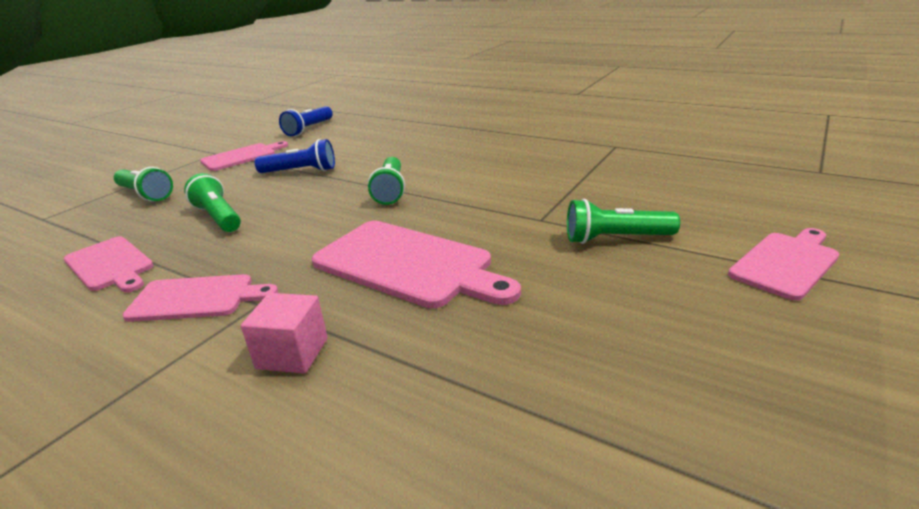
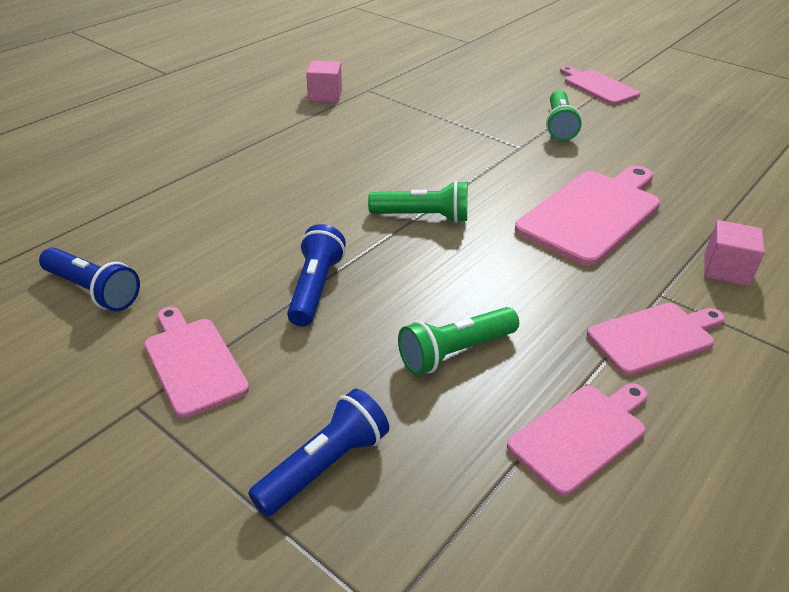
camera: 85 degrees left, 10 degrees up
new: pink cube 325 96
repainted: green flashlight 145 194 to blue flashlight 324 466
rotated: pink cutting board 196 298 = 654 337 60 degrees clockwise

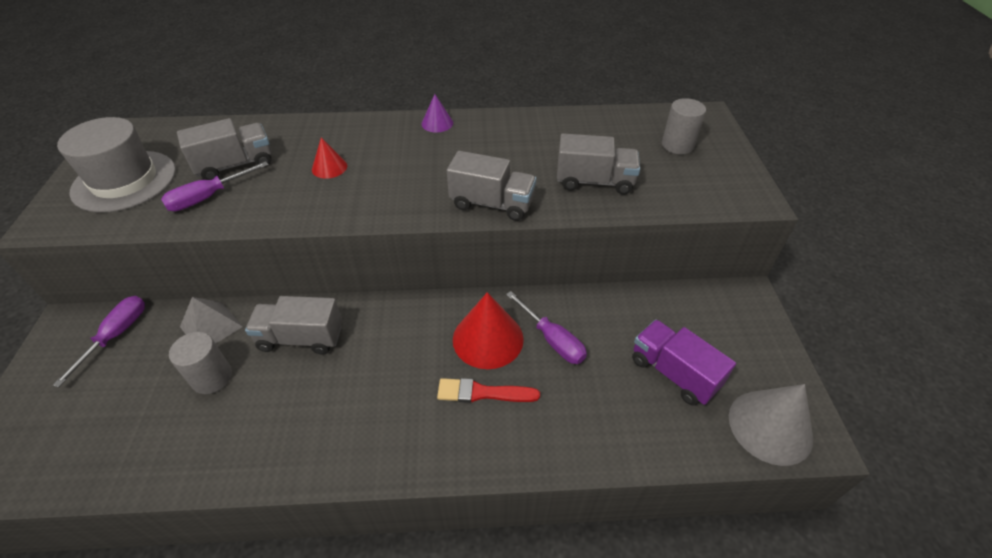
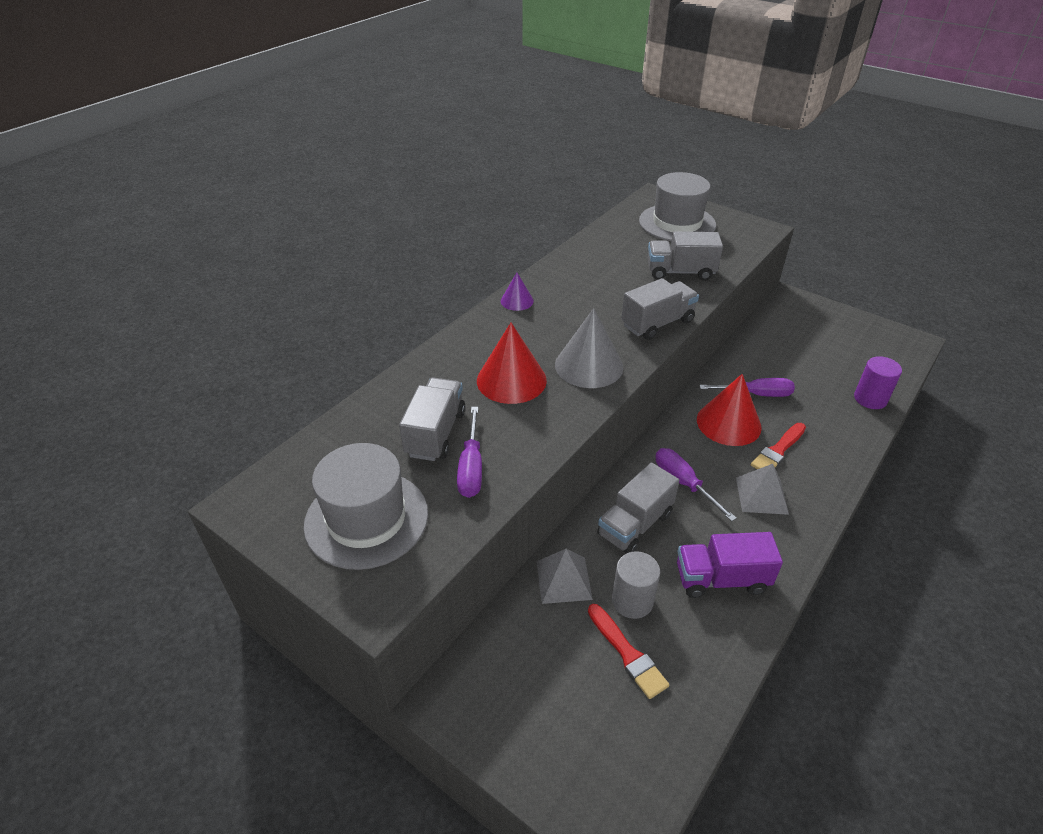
camera: 50 degrees left, 5 degrees down
new: red brush 627 653; grey pyramid 761 495; purple cylinder 870 399
shifted: purple screwdriver 116 335 to 683 483; purple truck 673 373 to 721 579; grey cone 770 426 to 589 365
swapped: grey cylinder 677 145 to grey hat 677 223
rotated: grey truck 594 182 = 680 272 135 degrees counterclockwise
scaled: red cone 329 167 = 511 380 x1.86

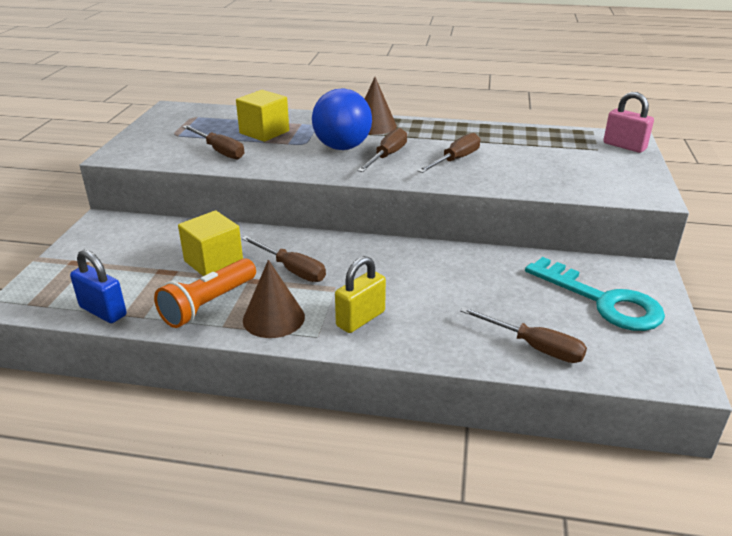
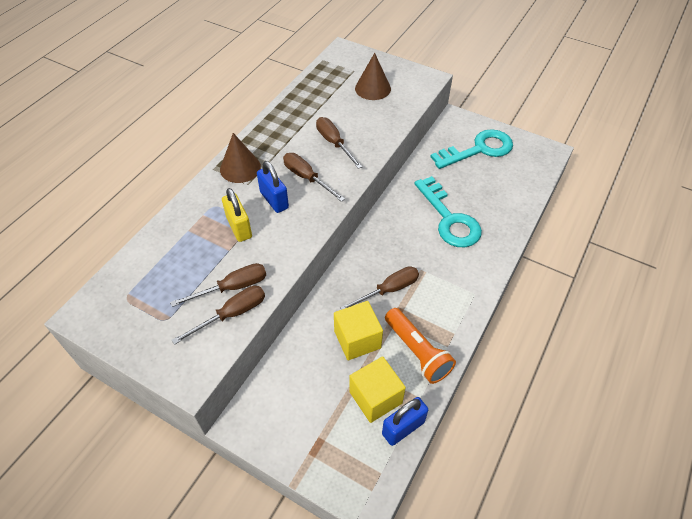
camera: 70 degrees left, 20 degrees up
gone: pink padlock 624 146
new: turquoise key 449 219
shifted: yellow cube 264 132 to 375 397; brown cone 273 318 to 373 88; yellow padlock 360 319 to 239 227; brown screwdriver 534 347 to 232 314
swapped: blue ball 342 147 to blue padlock 274 200

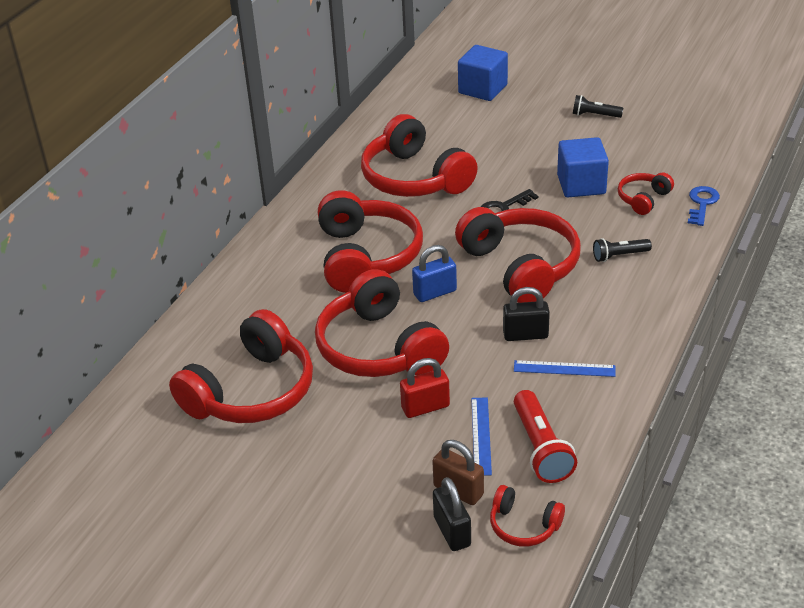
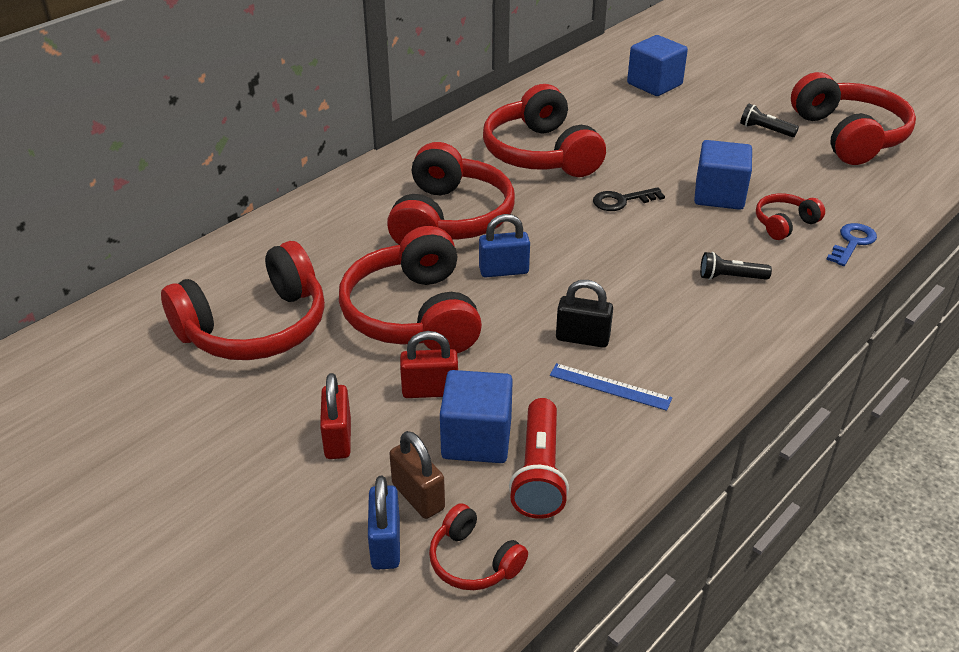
camera: 15 degrees right, 0 degrees up
new: red padlock 338 439
shifted: red headphones 521 266 to 849 136
swapped: blue ruler 481 435 to blue cube 476 439
repainted: black padlock 452 531 to blue padlock 386 544

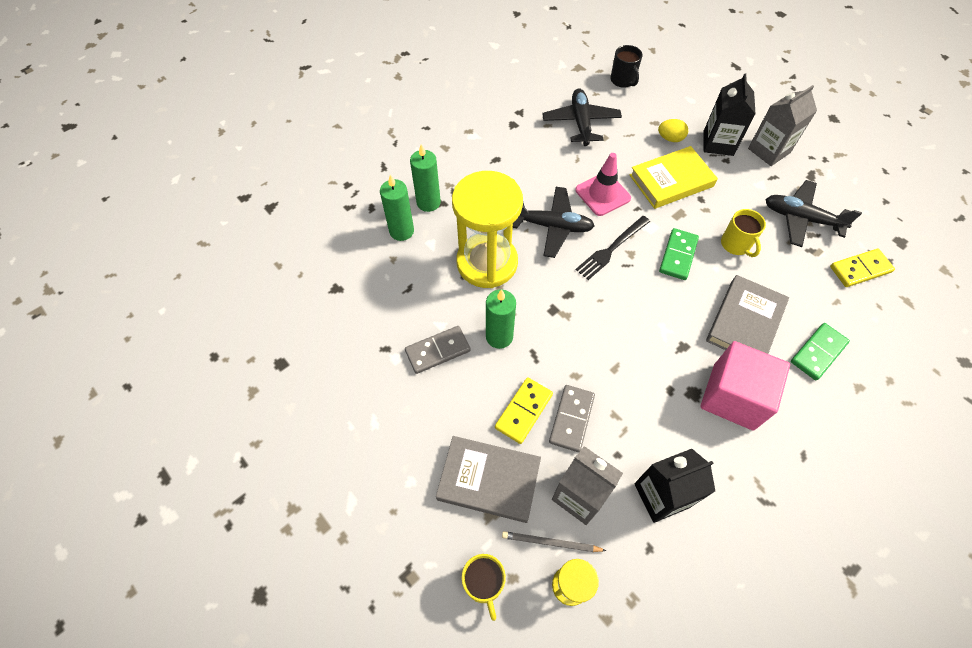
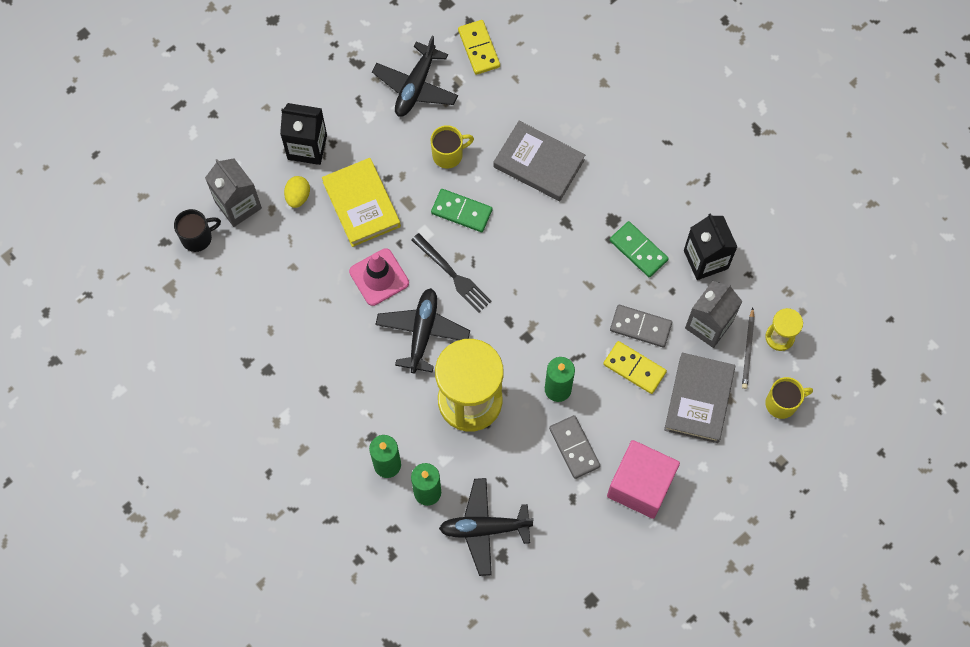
camera: 90 degrees left, 10 degrees up
shifted: black plane 581 123 to 484 528; pink cube 733 396 to 640 485; grey carton 769 151 to 238 205; green domino 818 352 to 638 250

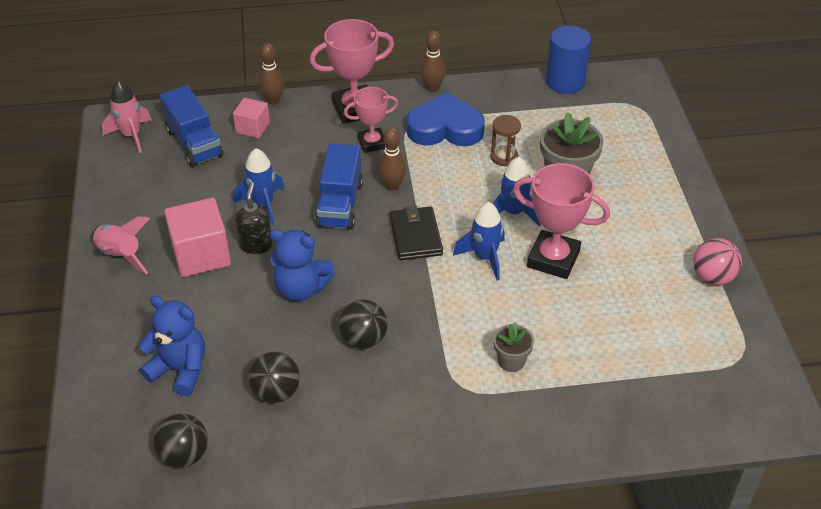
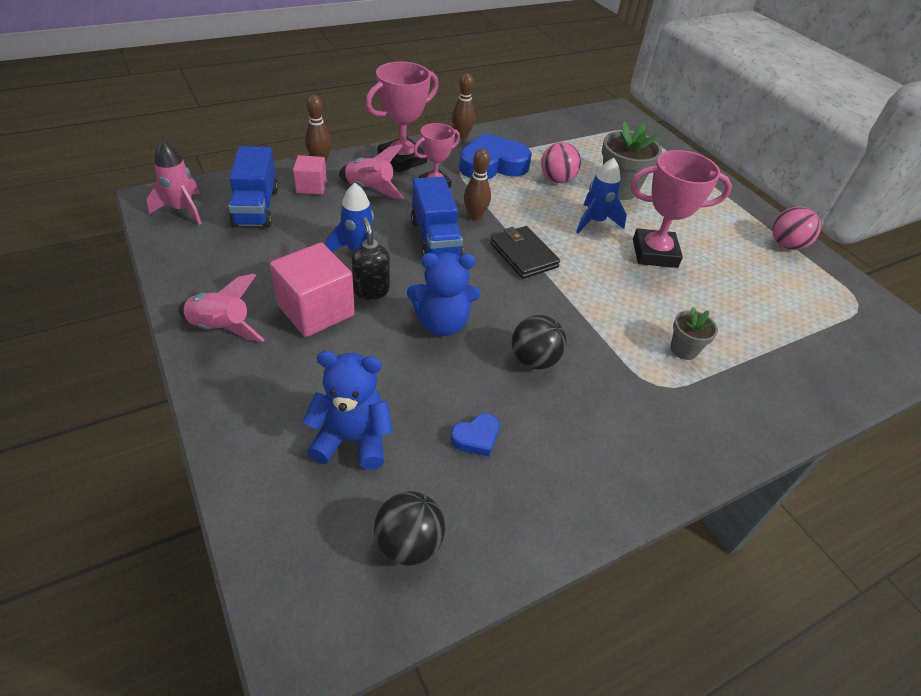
camera: 25 degrees left, 0 degrees up
gone: blue rocket 484 258; blue cylinder 565 82
new: pink rocket 370 189
swapped: black ball 276 392 to blue heart 476 437; brown hourglass 504 157 to pink ball 557 180
rotated: blue truck 194 143 = 256 207 45 degrees clockwise

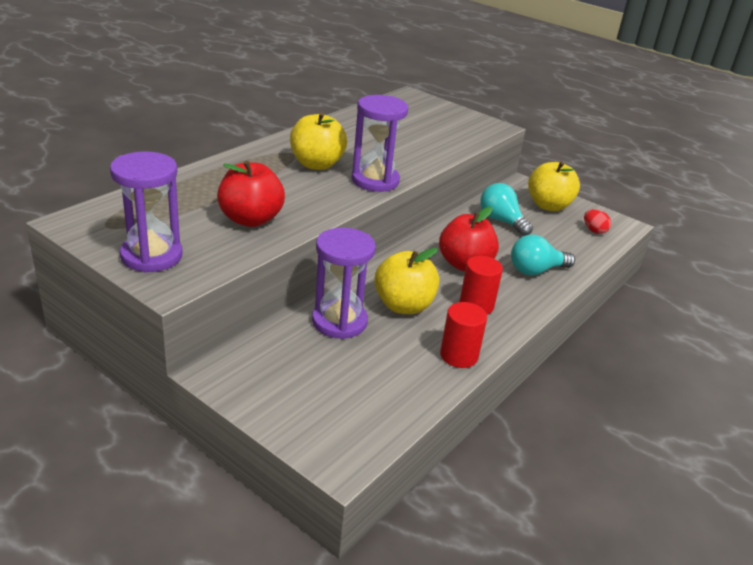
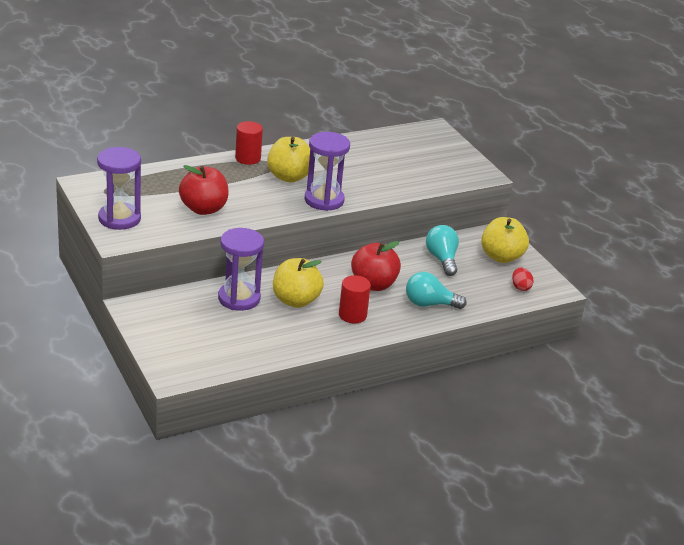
camera: 25 degrees right, 0 degrees up
shifted: red cylinder 459 356 to 248 158

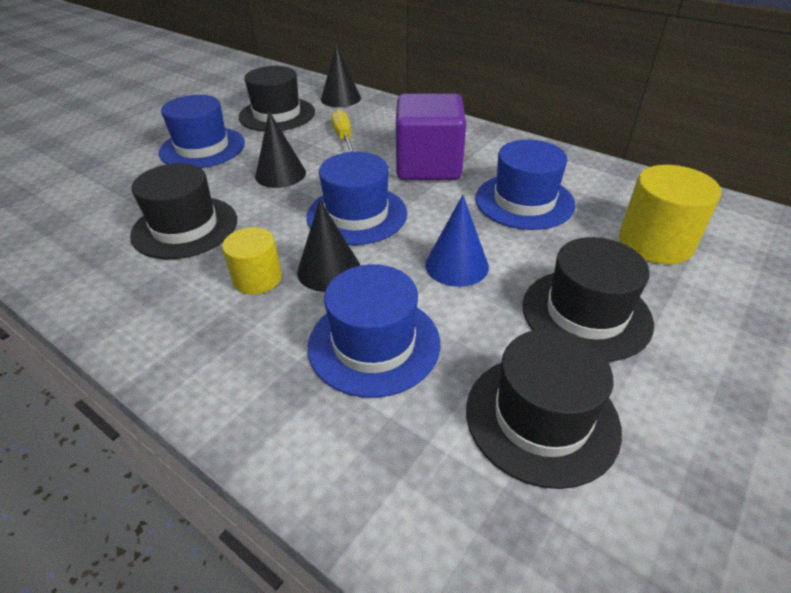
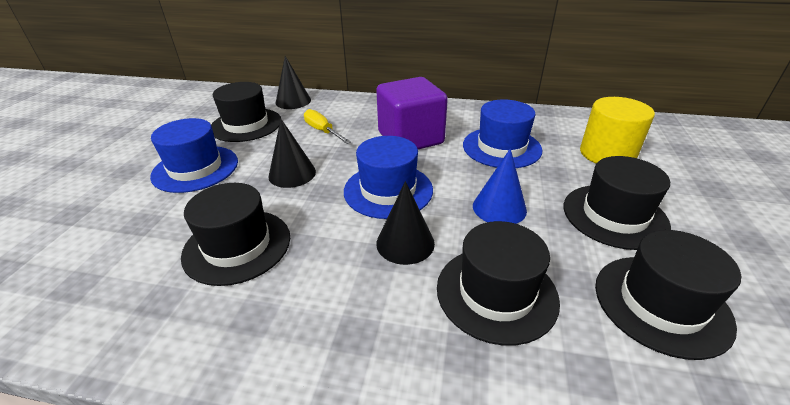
camera: 25 degrees left, 5 degrees down
gone: yellow cylinder 257 278
repainted: blue hat 374 344 to black hat 496 293

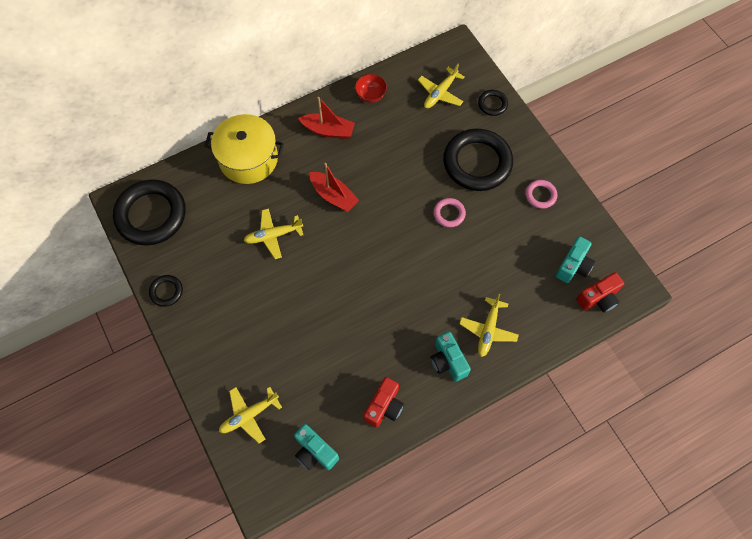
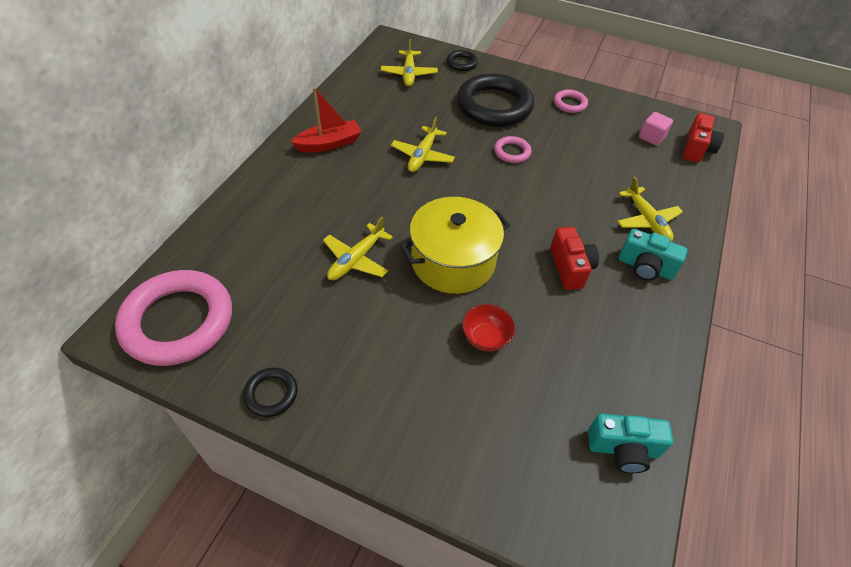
camera: 40 degrees left, 15 degrees down
gone: red boat 334 196
shifted: yellow pot 248 159 to 453 261; yellow plane 249 415 to 422 156; red bowl 370 95 to 485 338; red camera 384 406 to 570 268
swapped: turquoise camera 573 266 to pink cube 651 137
repainted: black ring 151 215 to pink ring 178 321

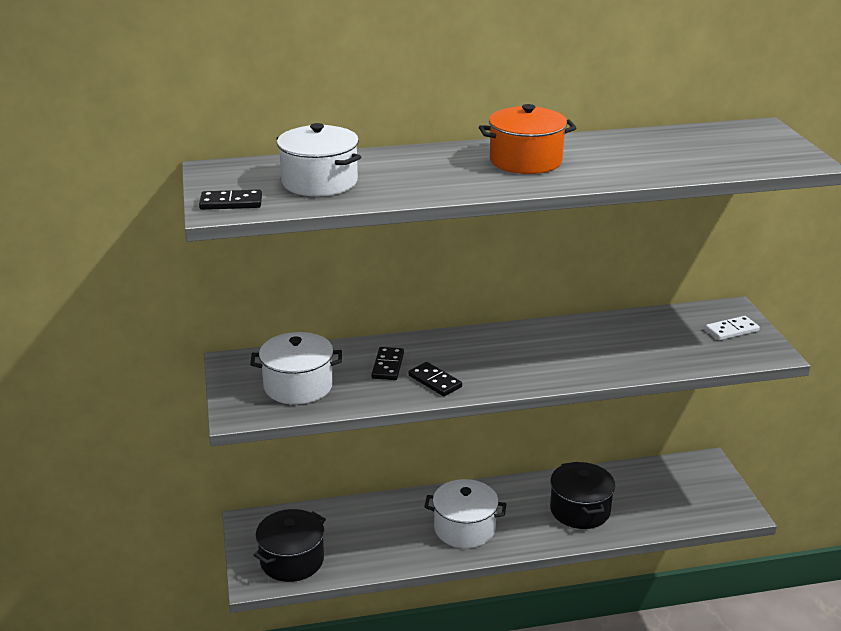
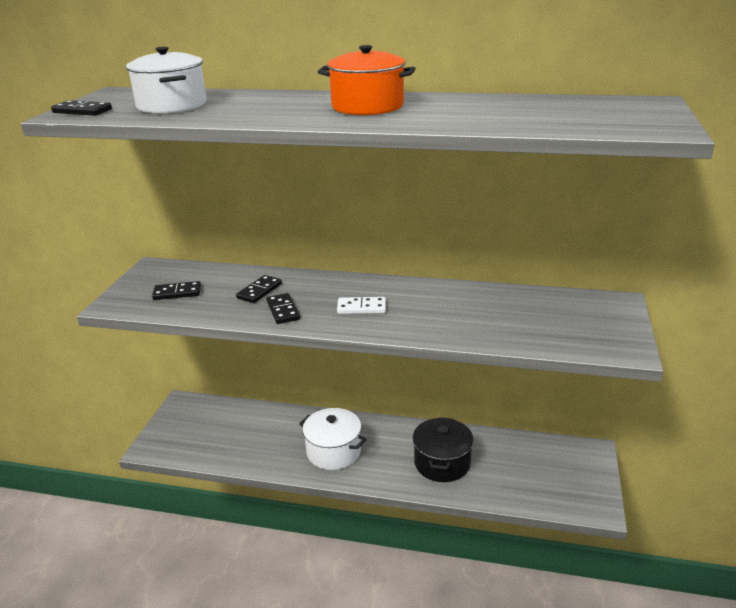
camera: 25 degrees right, 0 degrees up
gone: black pot 292 560
shifted: white domino 731 330 to 361 308
swapped: white pot 298 386 to black domino 177 293

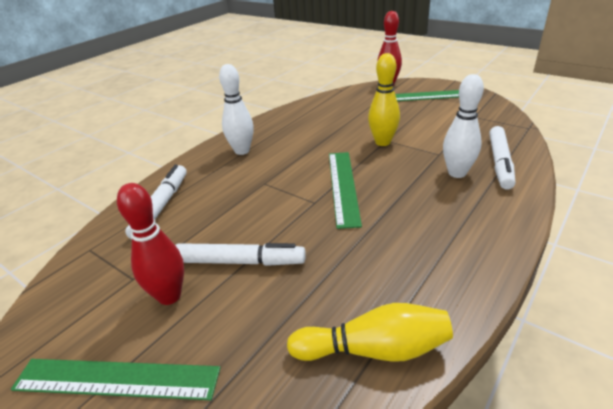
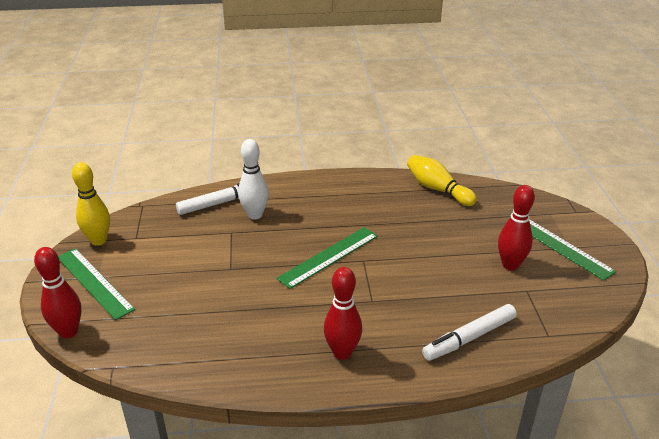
camera: 135 degrees left, 0 degrees up
gone: white marker 240 261
shifted: yellow bowling pin 382 142 to 98 240
repainted: white bowling pin 242 151 to red bowling pin 342 352

